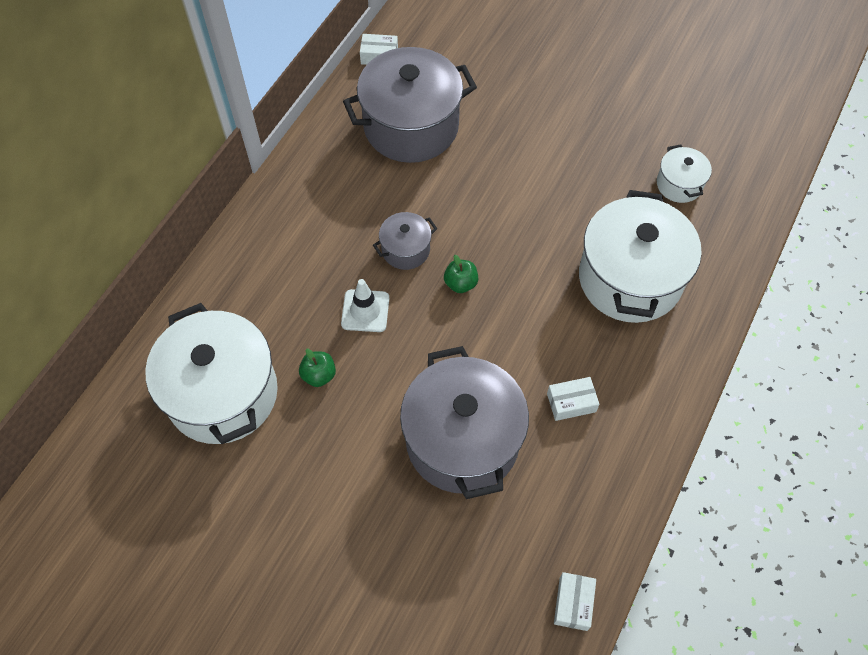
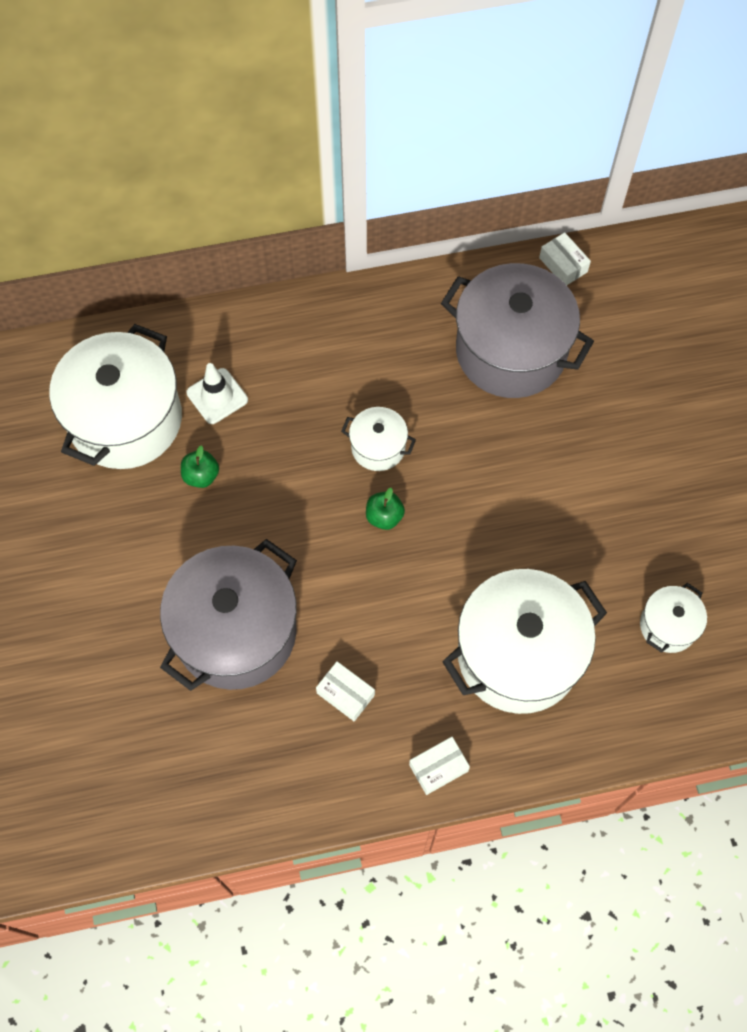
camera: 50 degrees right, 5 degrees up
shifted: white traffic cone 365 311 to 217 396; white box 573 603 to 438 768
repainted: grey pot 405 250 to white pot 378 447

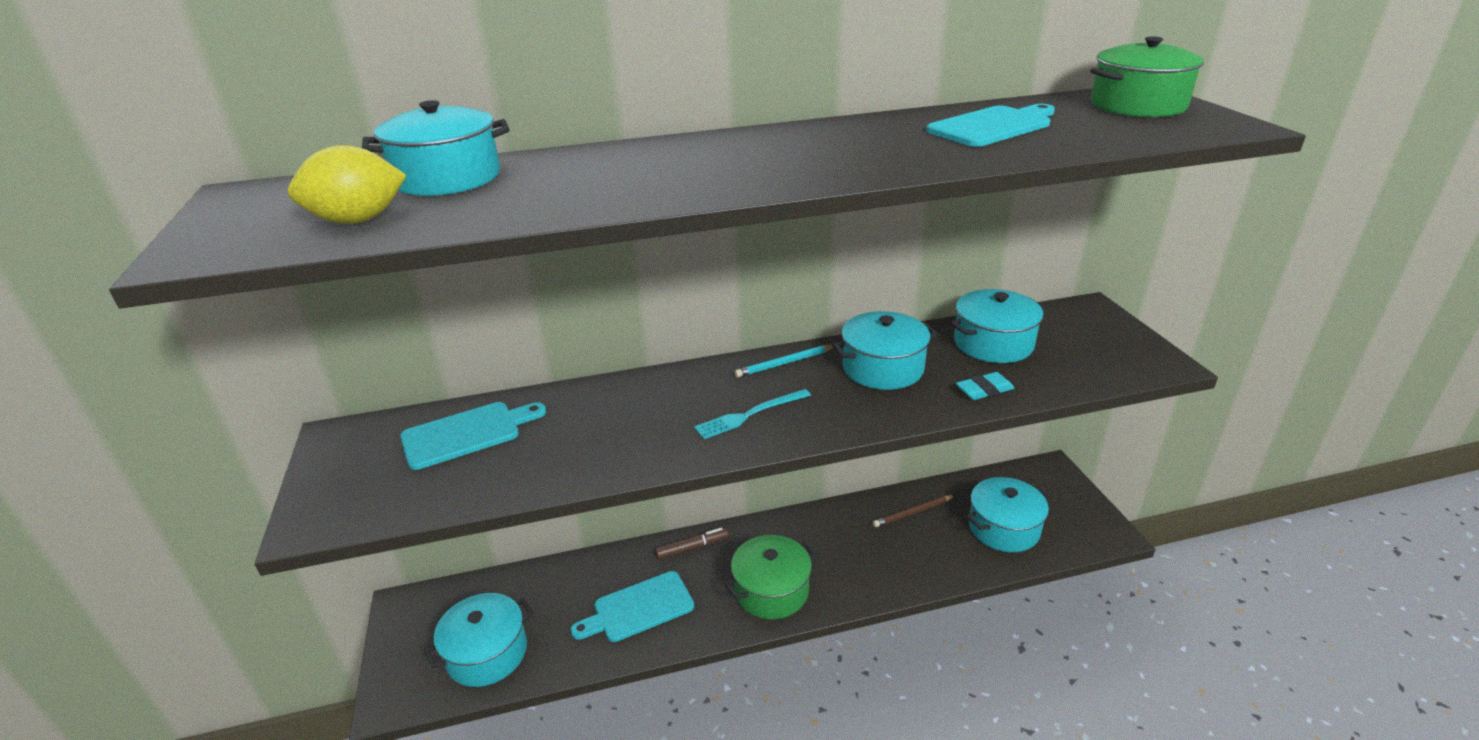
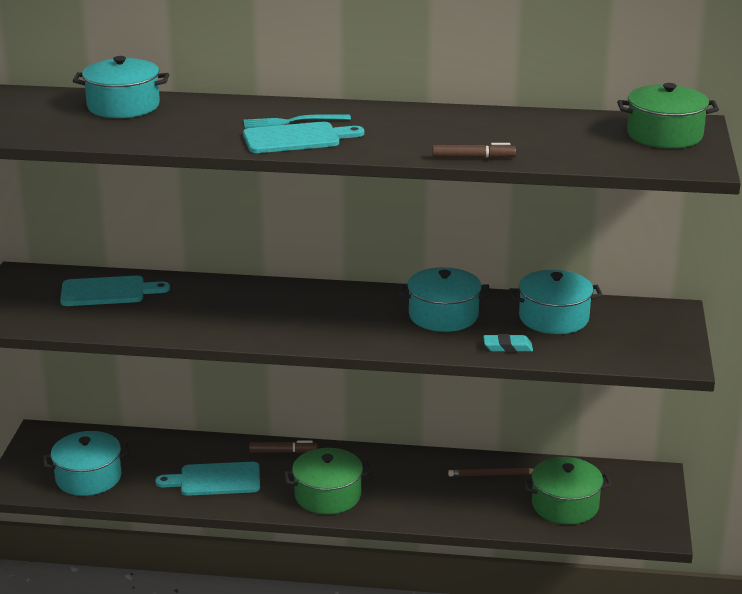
camera: 20 degrees right, 5 degrees down
gone: yellow lemon 358 220; turquoise pencil 785 363
new: brown marker 473 158
shifted: turquoise fork 750 415 to 292 121; turquoise cutting board 993 126 to 296 138
repainted: turquoise pot 1003 528 to green pot 565 505

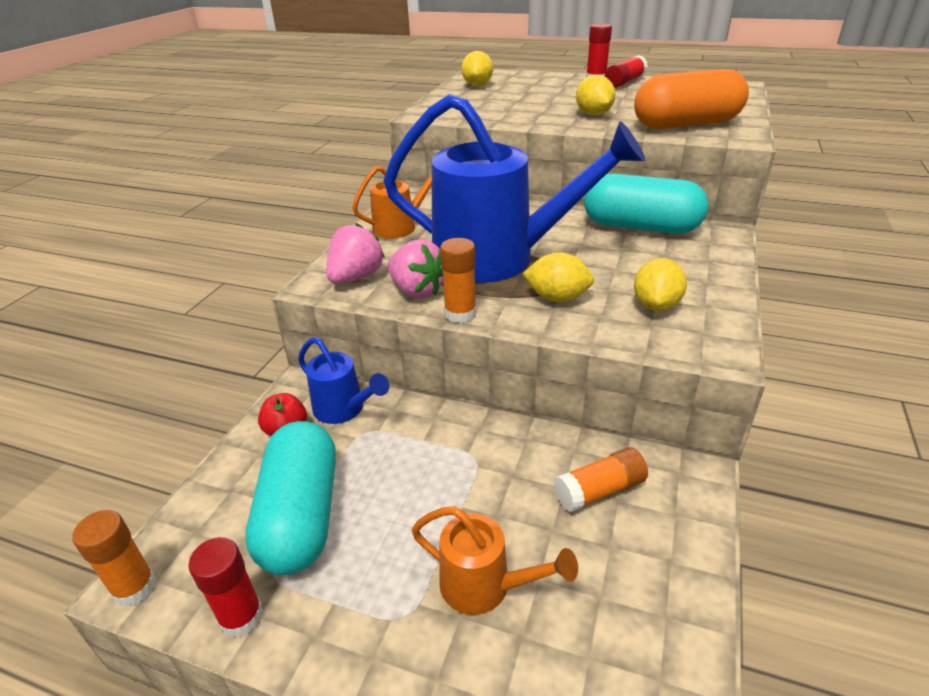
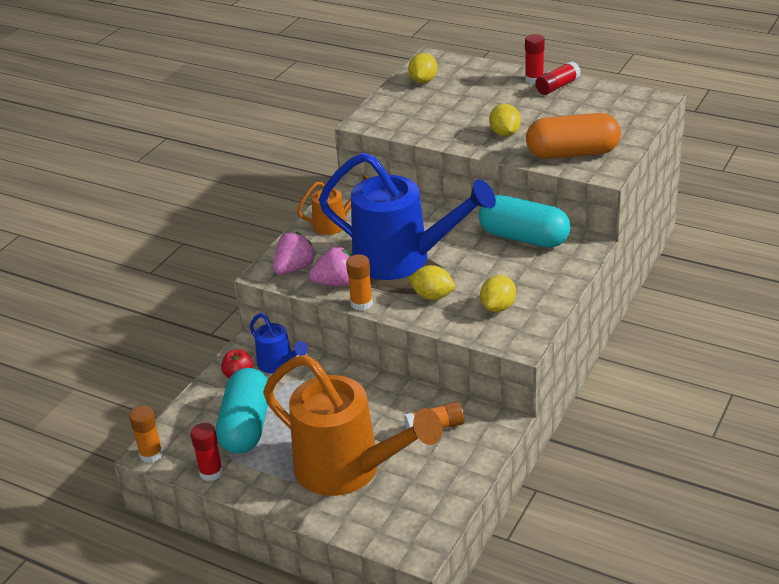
camera: 10 degrees right, 0 degrees up
rotated: pink strawberry 417 290 = 336 283 60 degrees counterclockwise
scaled: orange watering can 485 586 = 348 470 x2.13

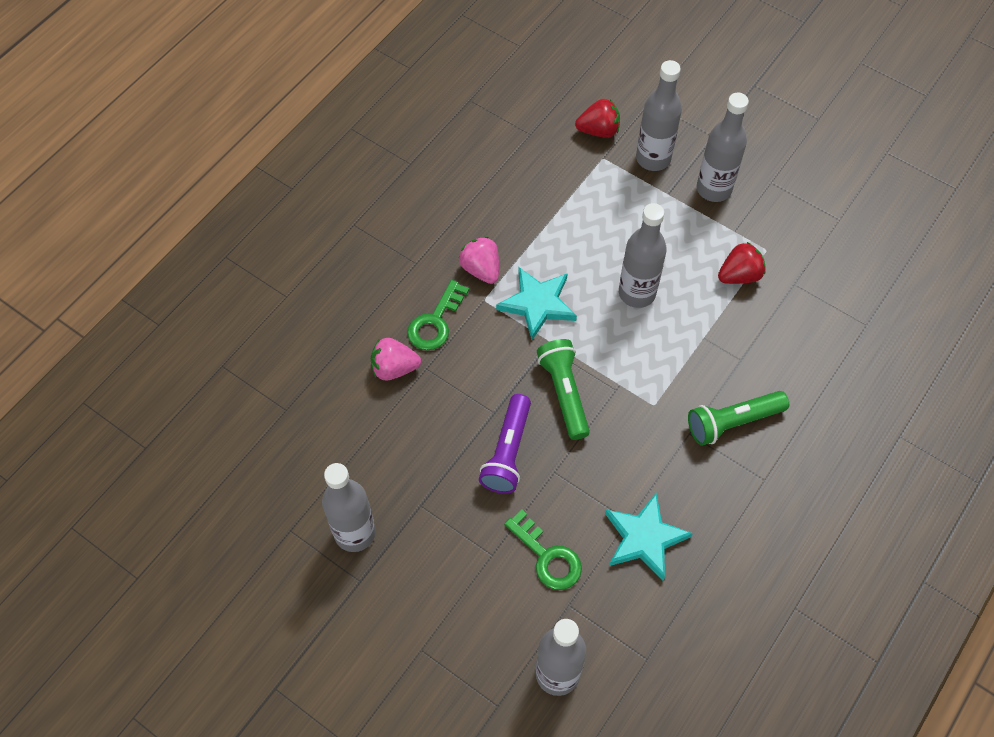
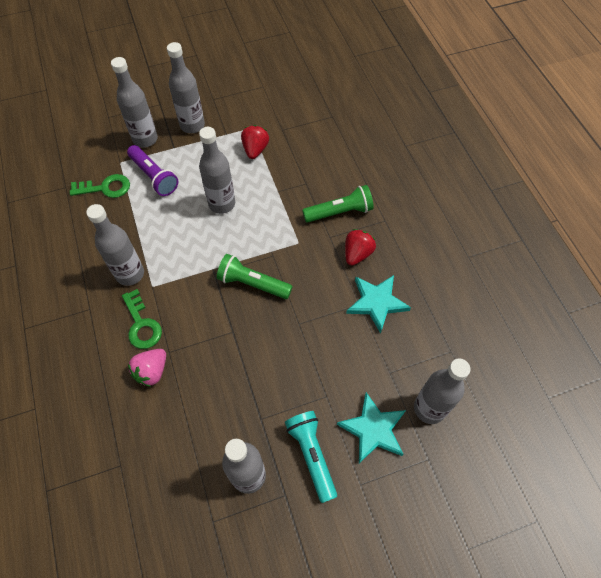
camera: 55 degrees left, 0 degrees up
new: turquoise flashlight 311 455
shifted: purple flashlight 508 452 to 154 176; turquoise star 538 304 to 373 429; green key 547 556 to 105 188; red strawberry 598 130 to 357 254
swapped: pink strawberry 481 269 to grey bottle 130 274
rotated: green flashlight 732 422 = 339 212 120 degrees counterclockwise

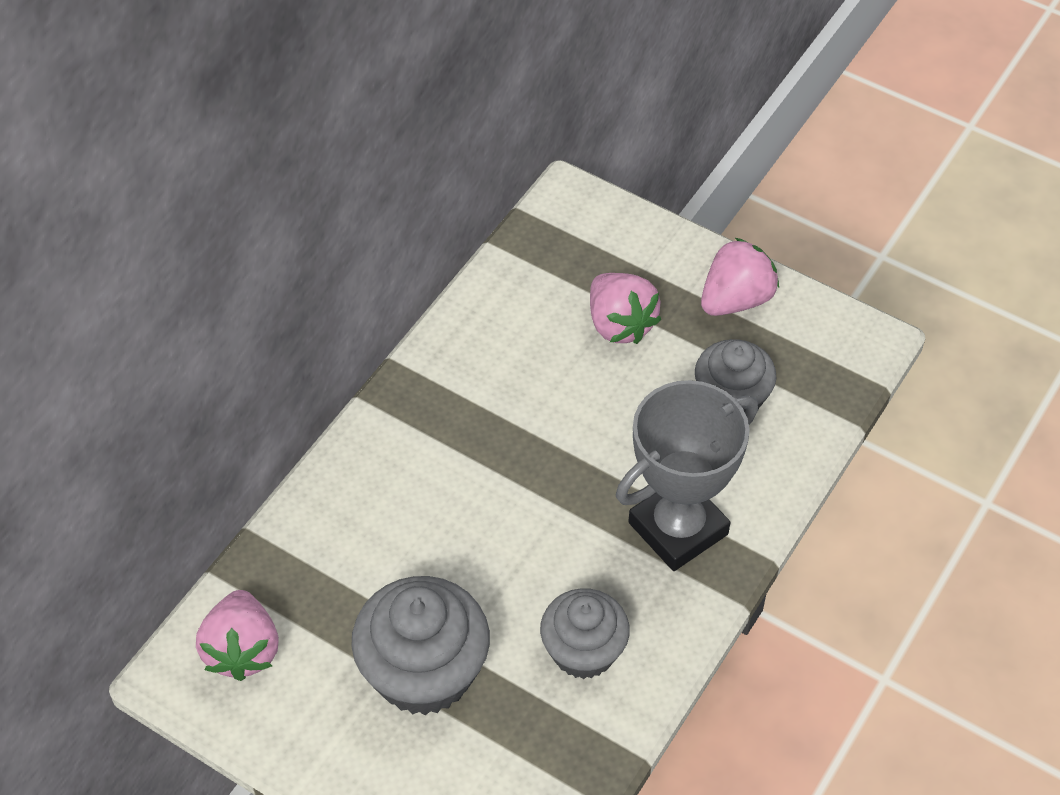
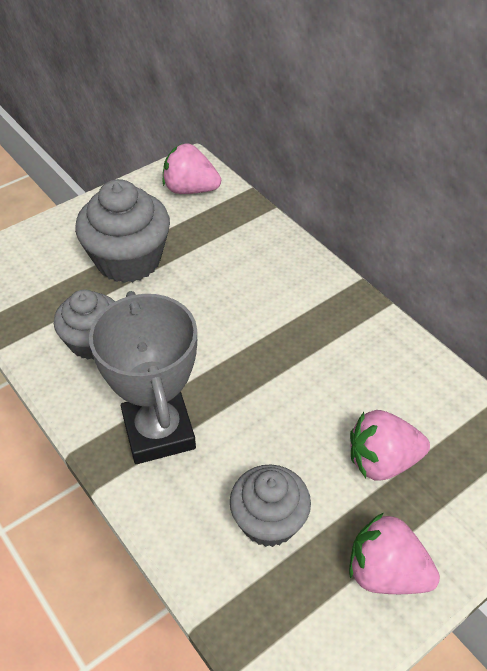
camera: 110 degrees right, 5 degrees down
rotated: pink strawberry 736 299 = 386 572 135 degrees clockwise

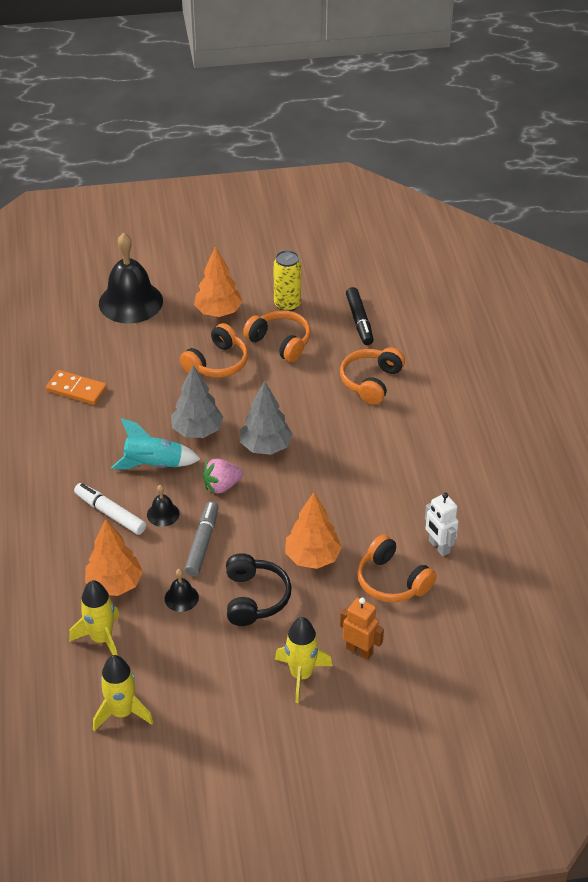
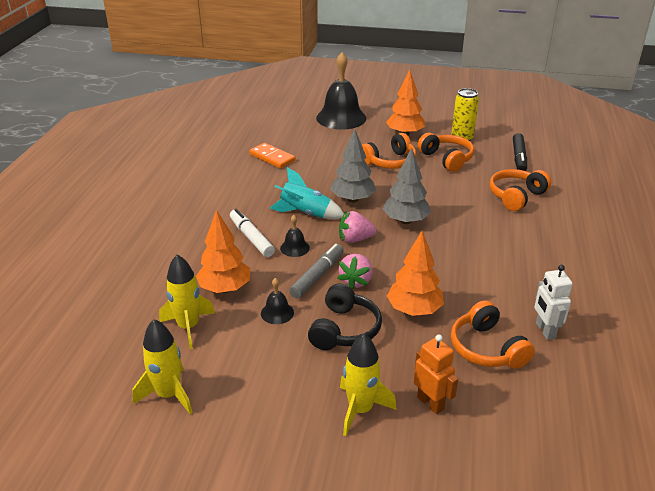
camera: 20 degrees right, 10 degrees down
new: pink strawberry 356 281

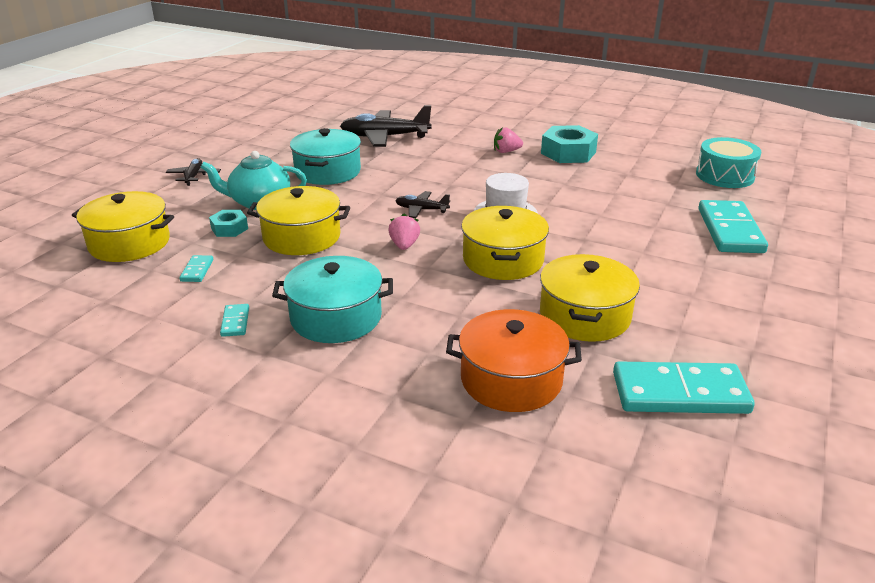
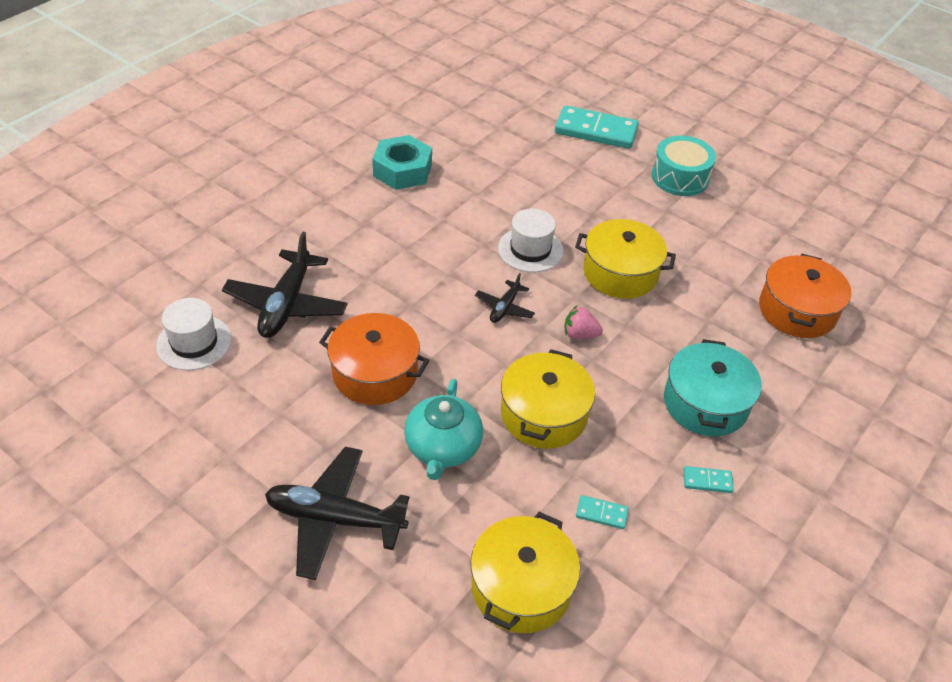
camera: 80 degrees left, 15 degrees up
gone: turquoise nut 229 228; pink strawberry 506 151; yellow pot 584 316; turquoise domino 680 393
new: white hat 194 342
shifted: turquoise drum 724 176 to 680 177
repainted: turquoise pot 327 171 to orange pot 375 373
scaled: black plane 194 176 = 335 519 x1.96

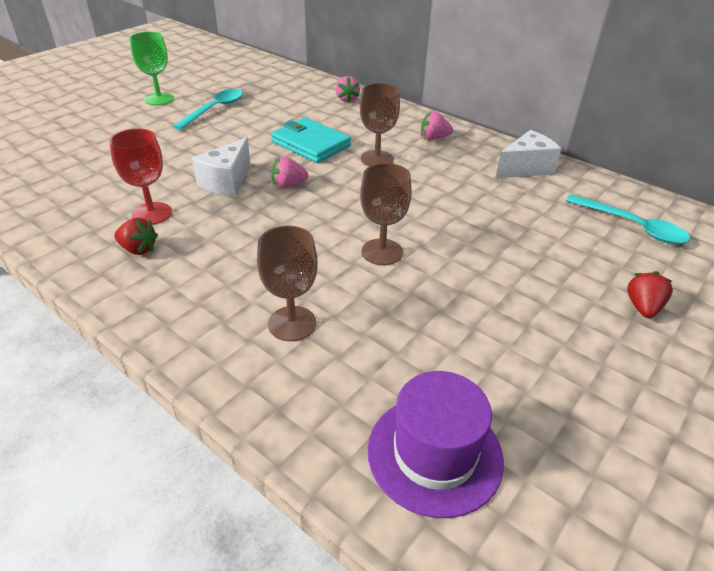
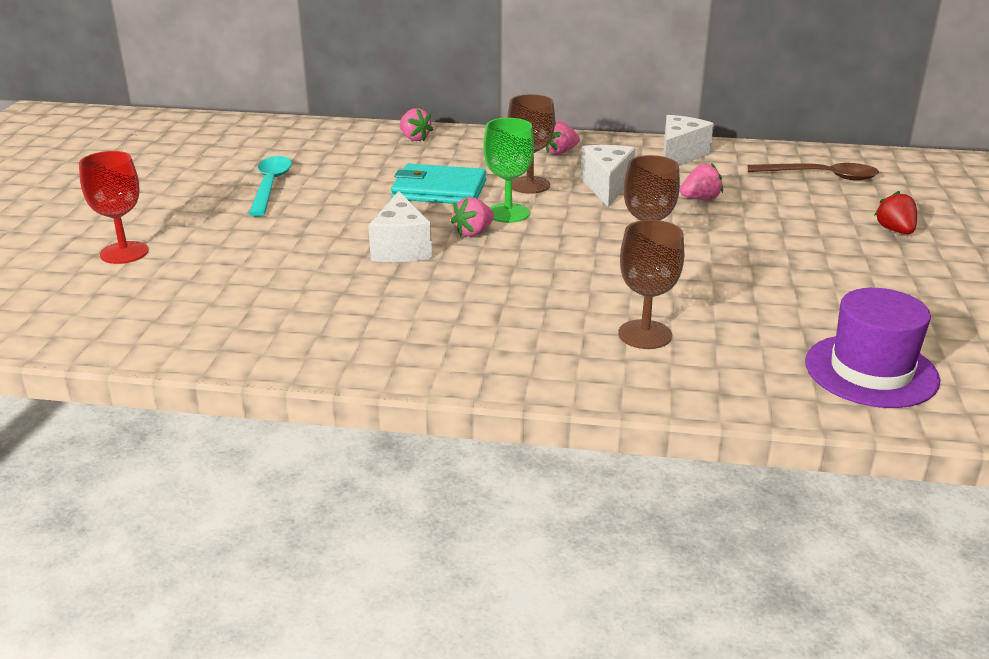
camera: 30 degrees left, 10 degrees down
gone: red strawberry 138 249
new: white cheese 607 187; pink strawberry 700 199
shifted: red goblet 152 214 to 124 253; green goblet 159 99 to 508 213
repainted: turquoise spoon 632 226 to brown spoon 821 176

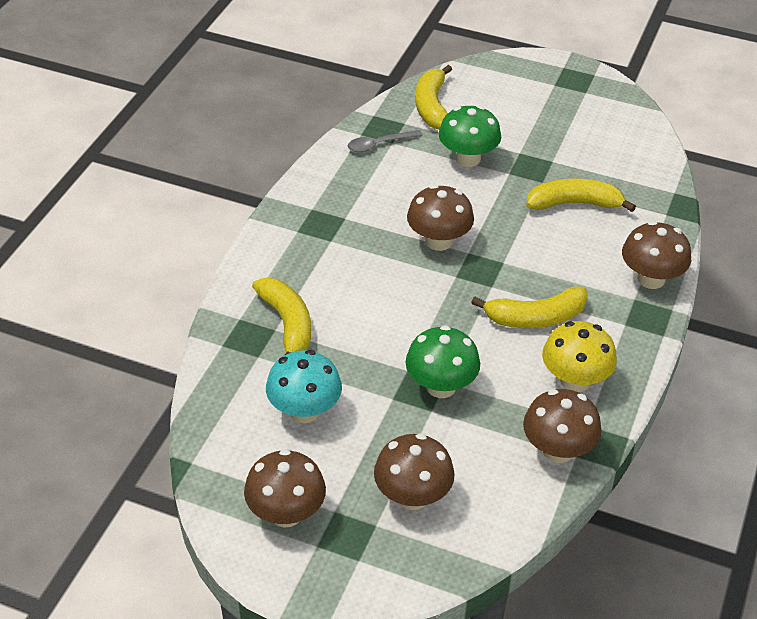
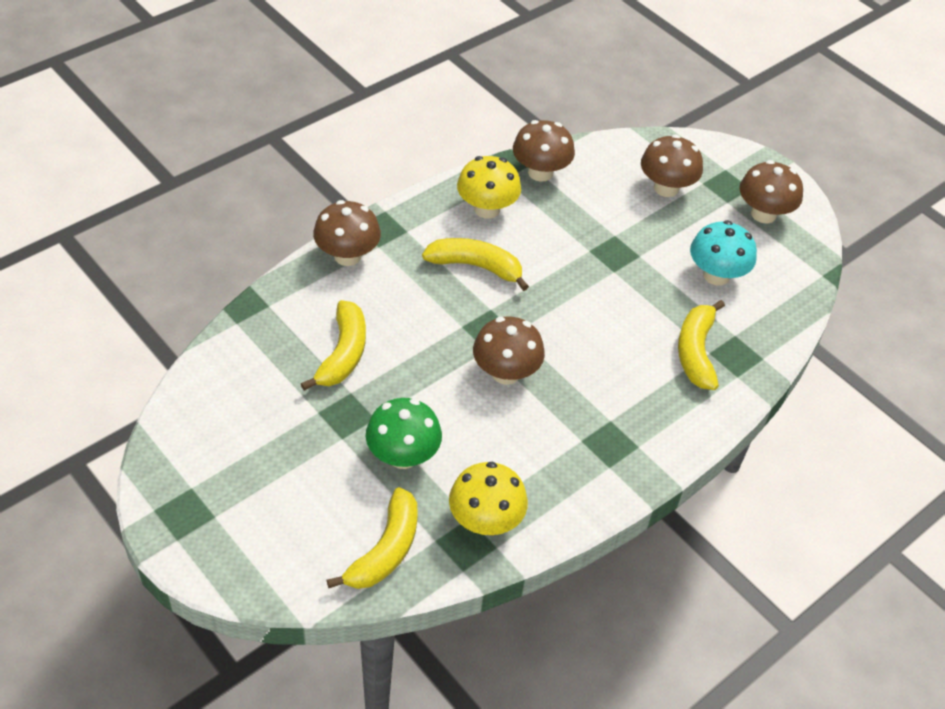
camera: 155 degrees left, 5 degrees up
gone: green mushroom 441 386
swapped: grey spoon 379 144 to yellow mushroom 485 521
rotated: yellow banana 574 204 = 343 354 105 degrees counterclockwise

